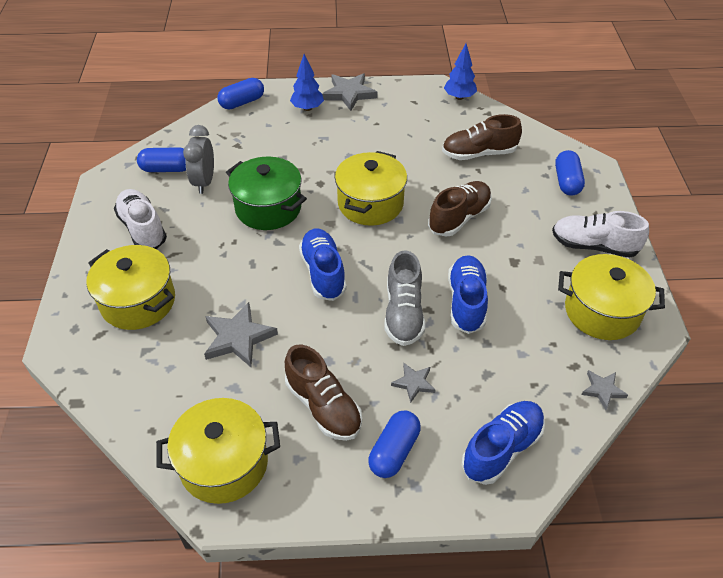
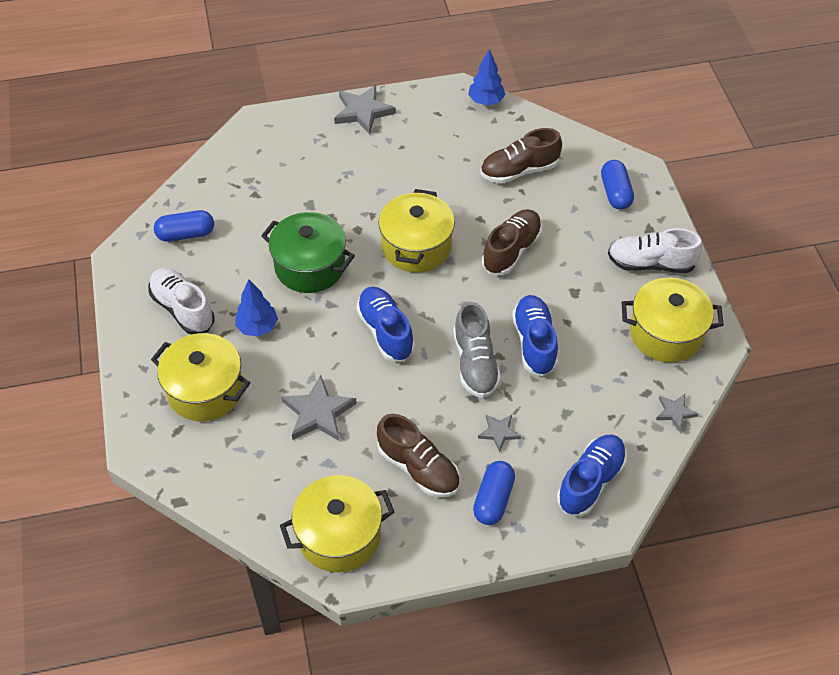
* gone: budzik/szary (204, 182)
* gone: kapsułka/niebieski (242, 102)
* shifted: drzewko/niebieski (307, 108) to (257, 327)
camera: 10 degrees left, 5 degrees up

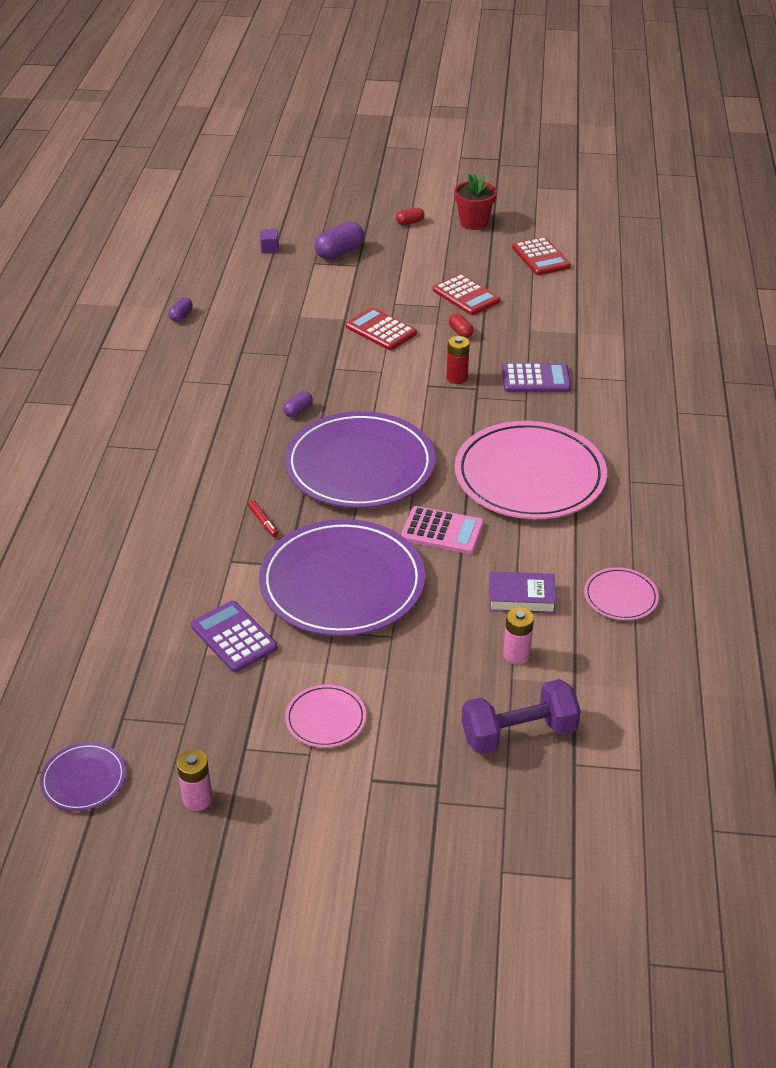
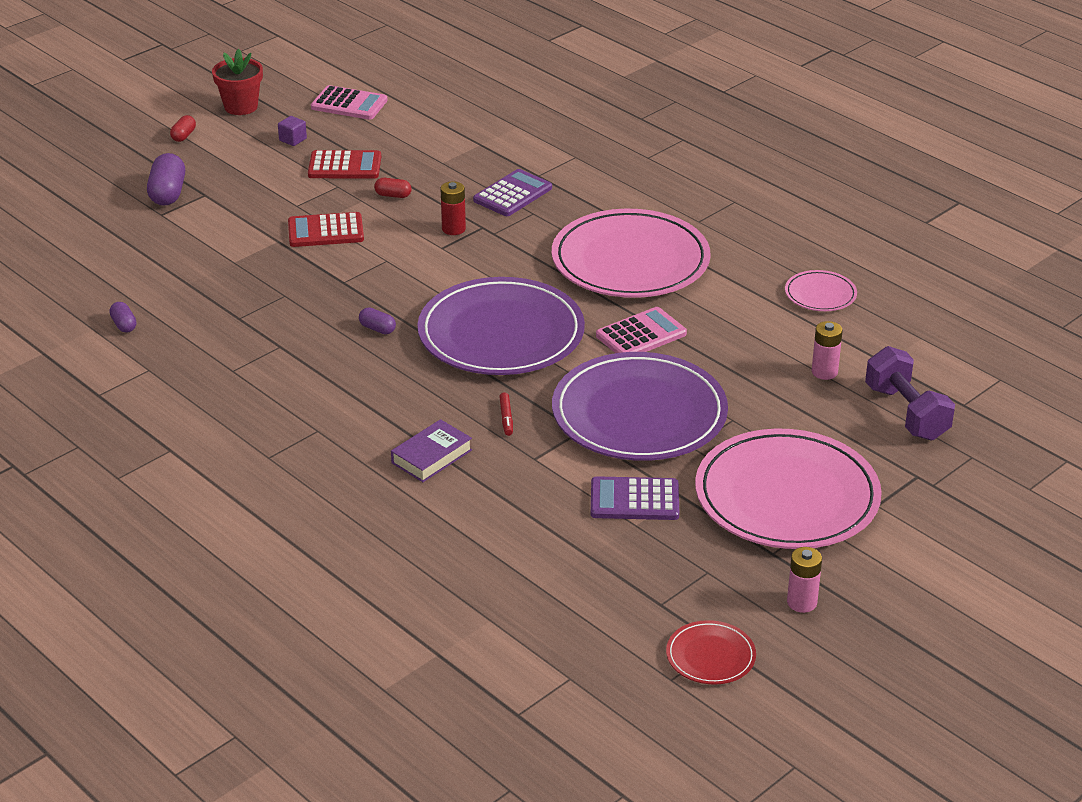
* shifted: sześcian/fioletowy (269, 248) to (293, 140)
* shifted: książka/fioletowy (521, 597) to (432, 456)
* repainted: talerz/fioletowy (83, 779) to talerz/czerwony (710, 656)
* repainted: kalkulator/czerwony (541, 257) to kalkulator/różowy (349, 104)
* rotated: flamaster/czerwony (263, 522) = (506, 418) 75 degrees clockwise
* rotated: kapsułka/fioletowy (298, 411) = (377, 329) 45 degrees counterclockwise
* rotated: hantel/fioletowy (518, 733) = (906, 413) 45 degrees counterclockwise
* scaled: talerz/różowy (325, 719) = (787, 496) x2.26
camera: 50 degrees left, 5 degrees down

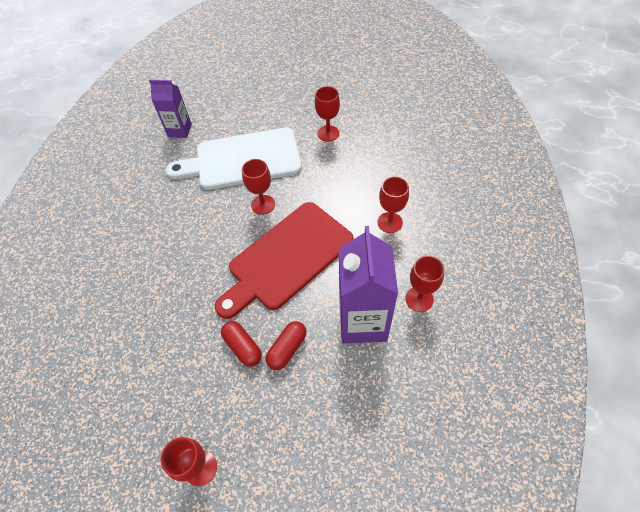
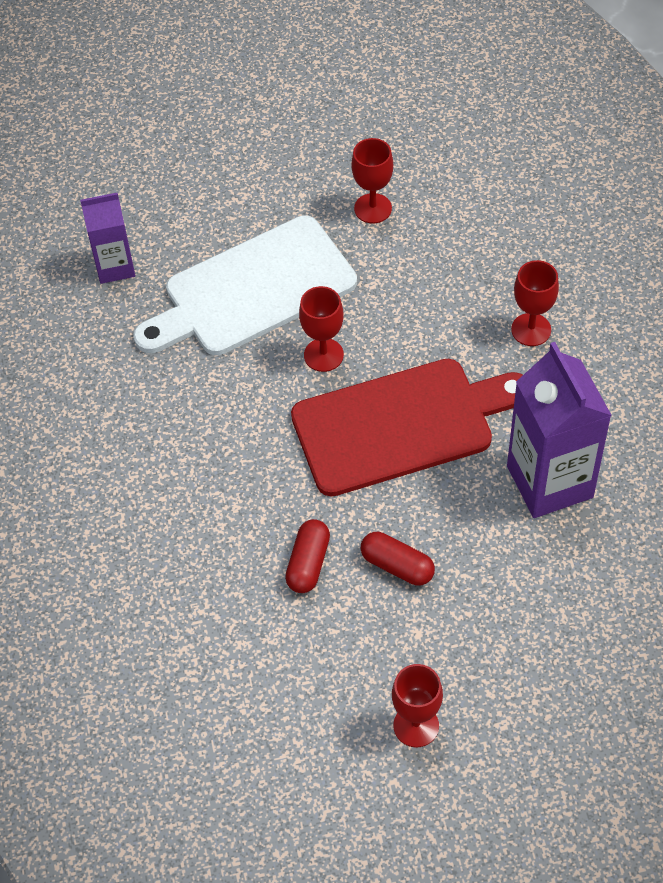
* gone: kielich/czerwony (419, 299)
* shifted: kapsułka/czerwony (287, 349) to (308, 563)
* rotated: deska do krojenia/czerwony (287, 258) = (401, 425) 135 degrees counterclockwise
camera: 20 degrees left, 0 degrees up

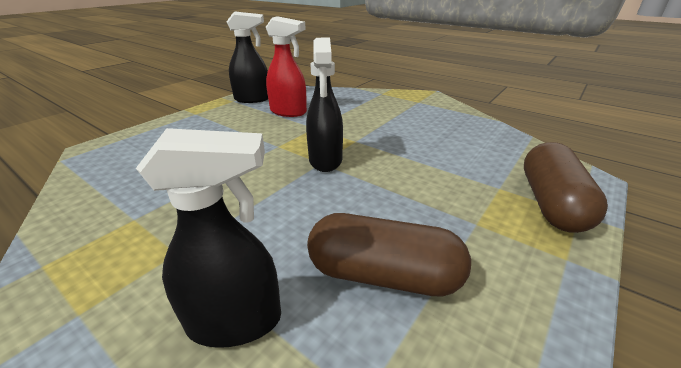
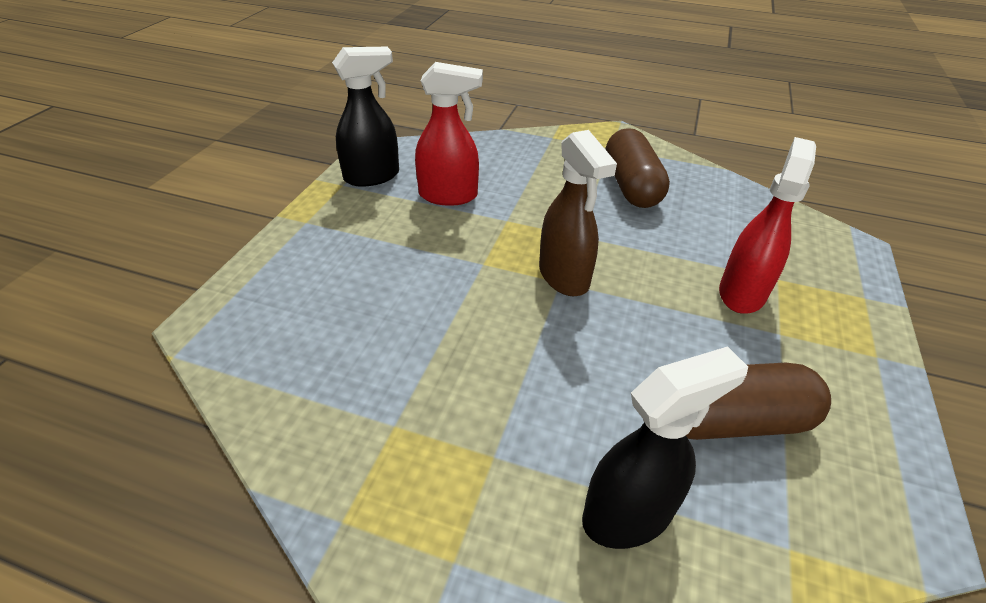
* new: spryskiwacz/czerwony (742, 292)
* shifted: kapsułka/brązowy (551, 203) to (631, 186)
* repainted: spryskiwacz/czarny (325, 160) to spryskiwacz/brązowy (564, 277)
camera: 20 degrees left, 10 degrees up

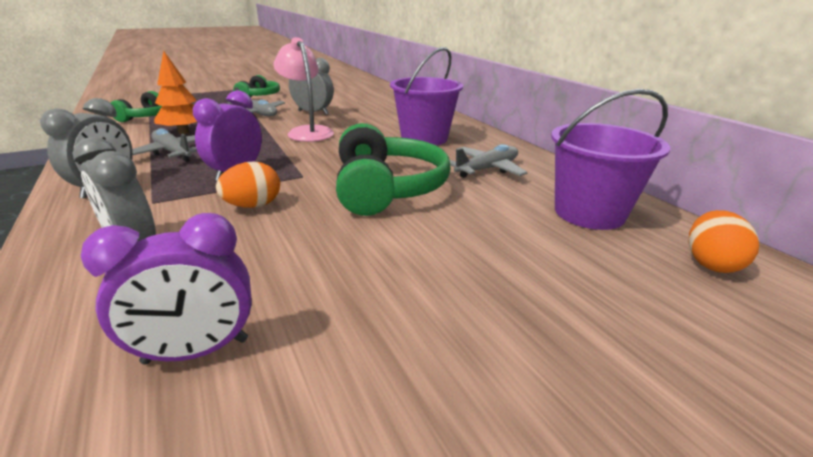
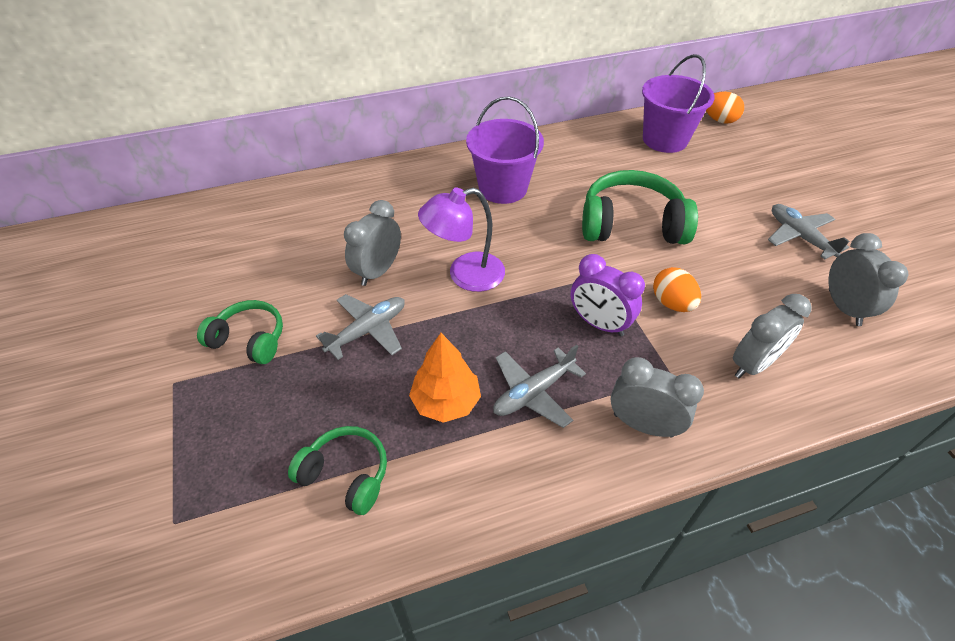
* shifted: samolot/szary (487, 169) to (799, 237)
* repainted: budzik/fioletowy (196, 351) to budzik/szary (844, 307)
* repainted: lampka/różowy (307, 132) to lampka/fioletowy (465, 275)
camera: 80 degrees left, 20 degrees up

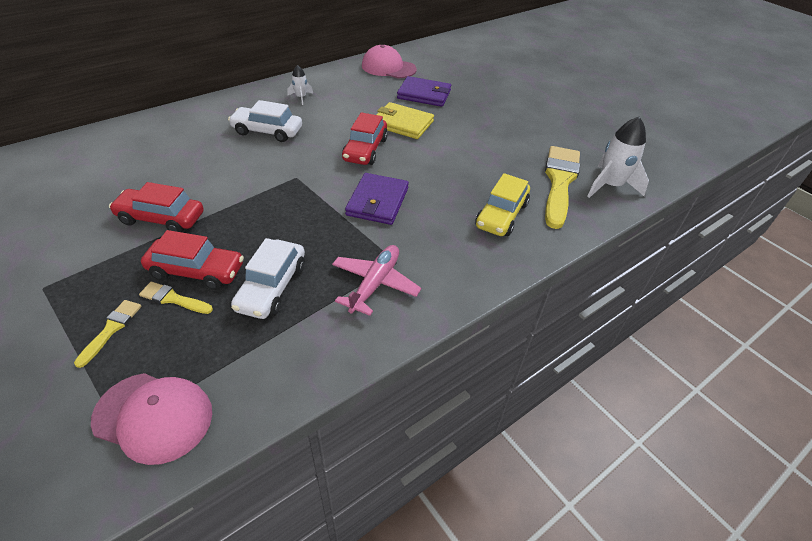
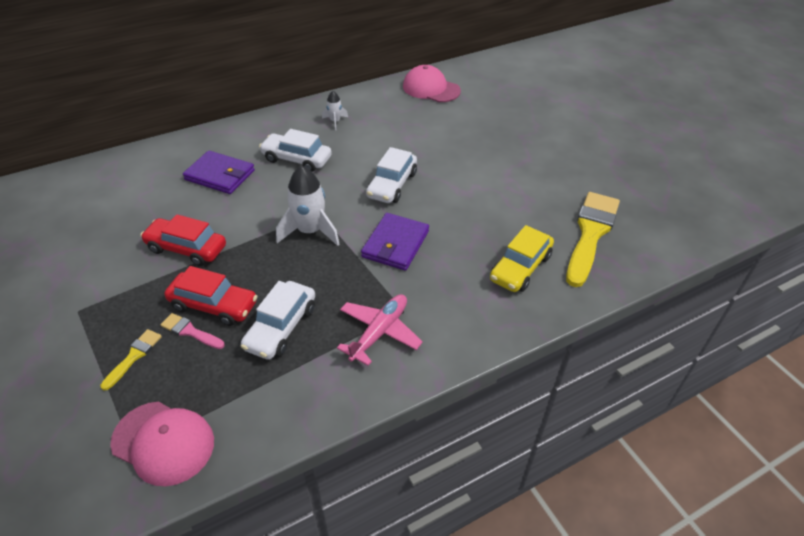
* gone: portfel/żółty (402, 123)
* shifted: portfel/fioletowy (424, 94) to (220, 175)
* shifted: rakieta/biały (610, 186) to (310, 231)
* repainted: pędzel/żółty (173, 299) to pędzel/różowy (190, 331)
* repainted: samochód/czerwony (365, 149) to samochód/biały (392, 185)
camera: 10 degrees right, 0 degrees up

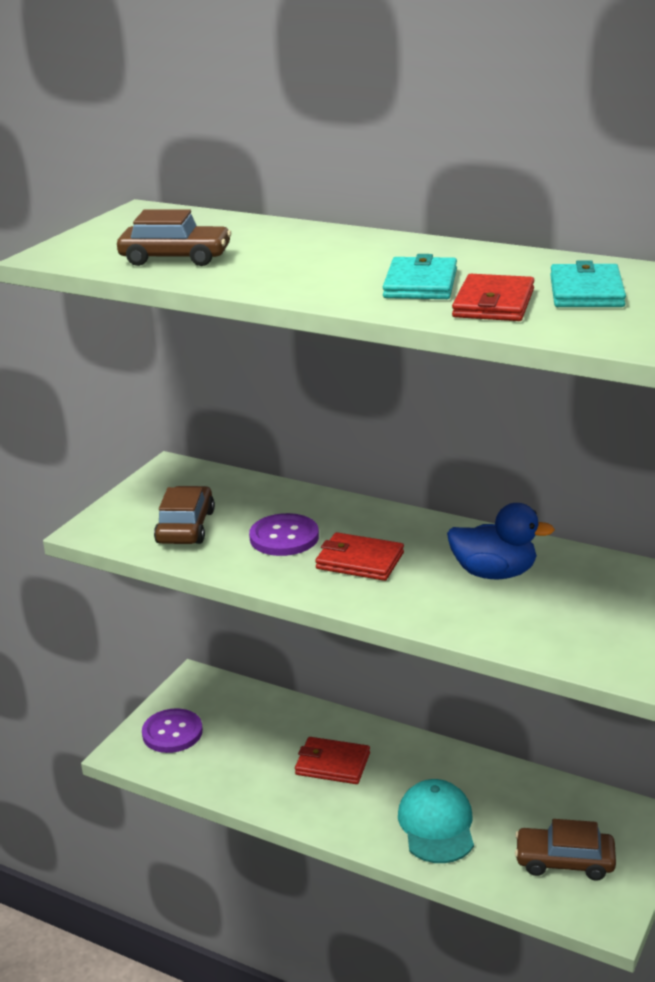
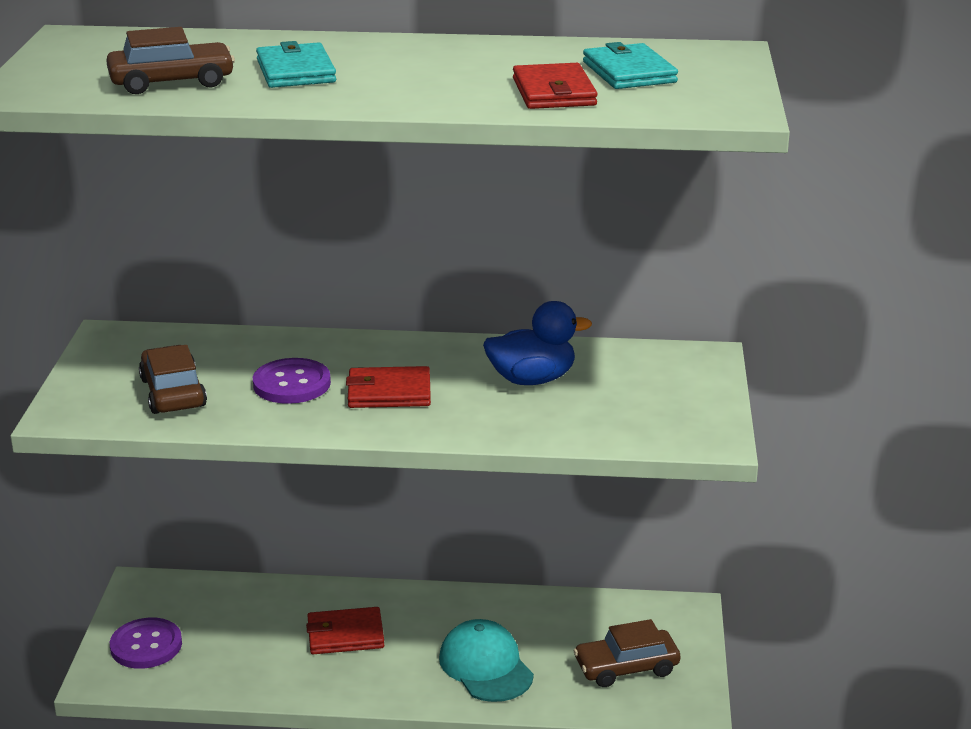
* shifted: portfel/turkusowy (420, 284) to (296, 71)
camera: 25 degrees left, 0 degrees up

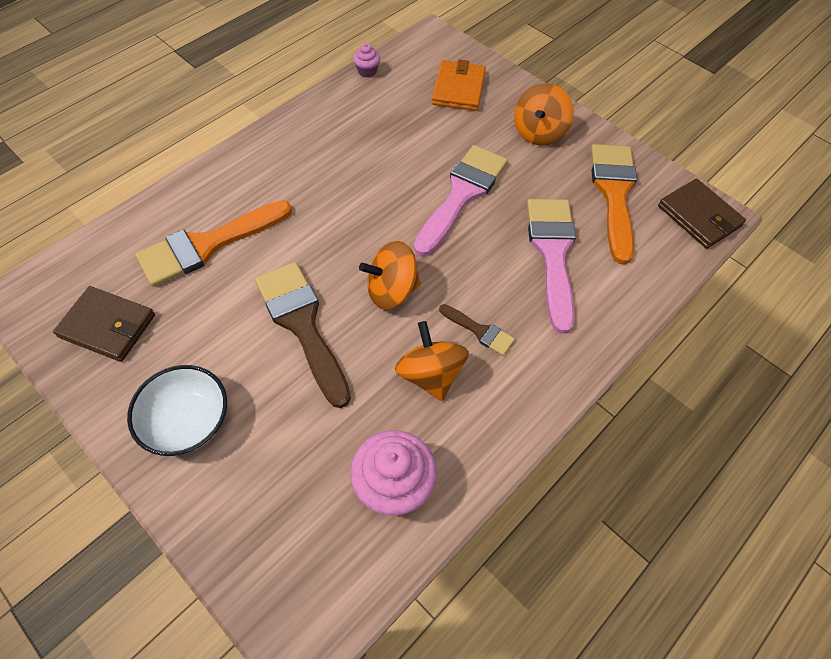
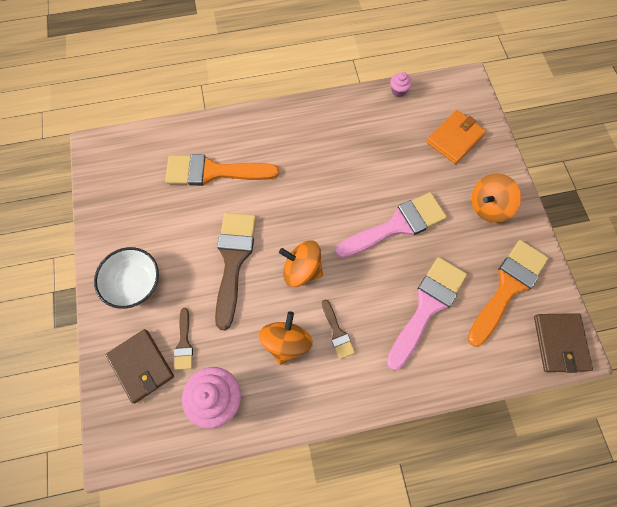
* new: pędzel/brązowy (184, 343)
* shifted: portfel/brązowy (107, 326) to (141, 366)
camera: 35 degrees right, 10 degrees up

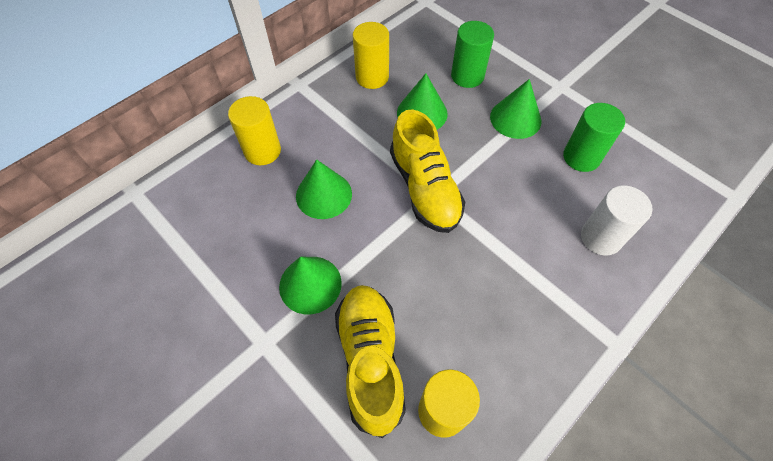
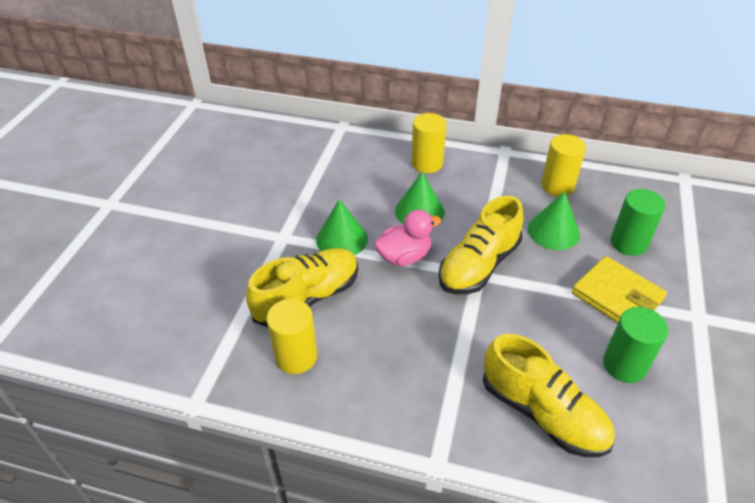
* new: kaczka/różowy (404, 257)
* swapped: stożek/zielony (515, 118) to portfel/żółty (617, 296)
* swapped: walec/biały (601, 237) to but/żółty (542, 413)
camera: 60 degrees right, 15 degrees down

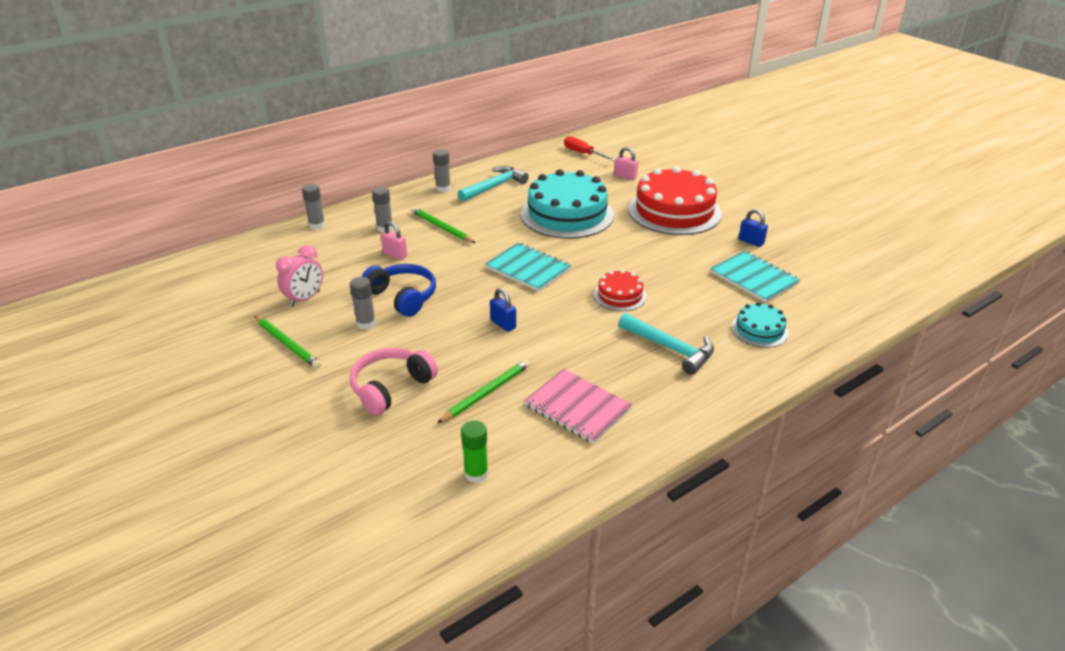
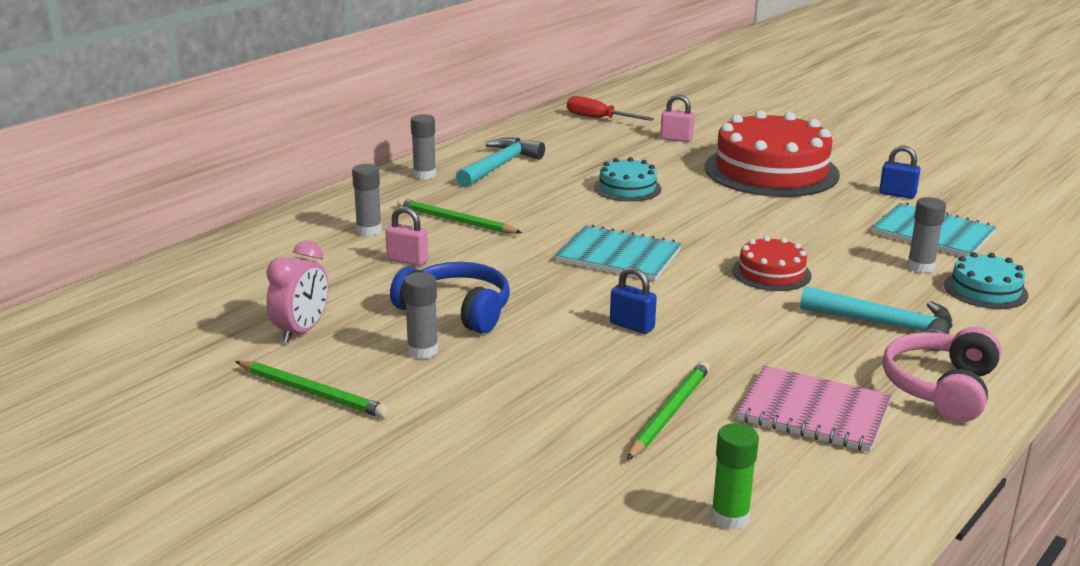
* shifted: klej w sztyfcie/szary (317, 225) to (920, 267)
* shifted: słuchawki/różowy (391, 387) to (941, 388)
* scaled: tort/turkusowy (567, 214) = (627, 188) x0.49
camera: 15 degrees left, 10 degrees down

